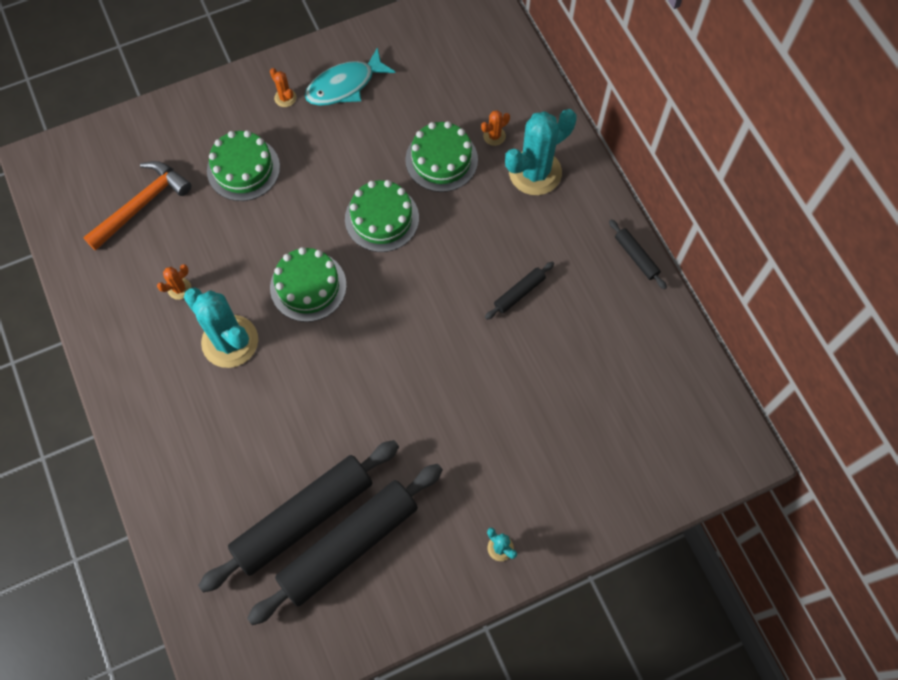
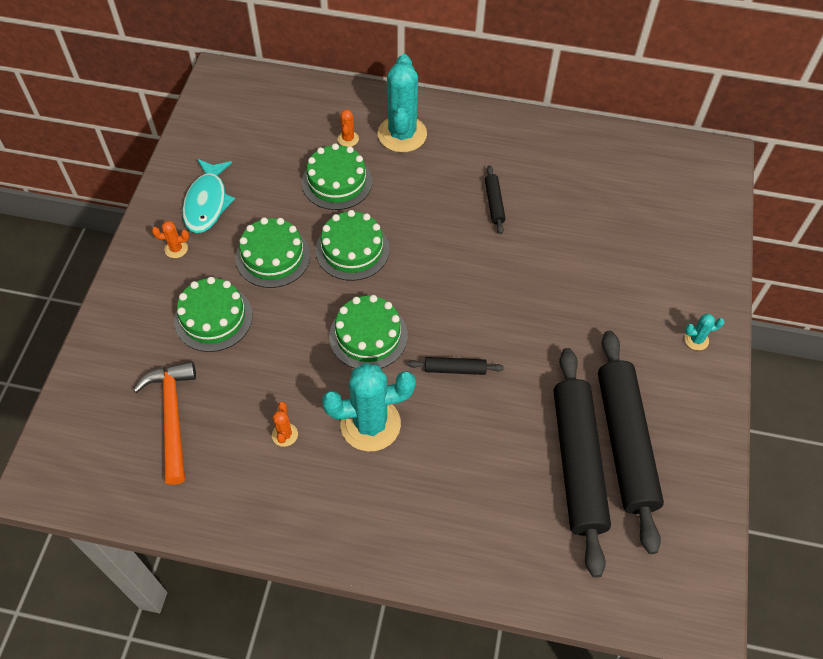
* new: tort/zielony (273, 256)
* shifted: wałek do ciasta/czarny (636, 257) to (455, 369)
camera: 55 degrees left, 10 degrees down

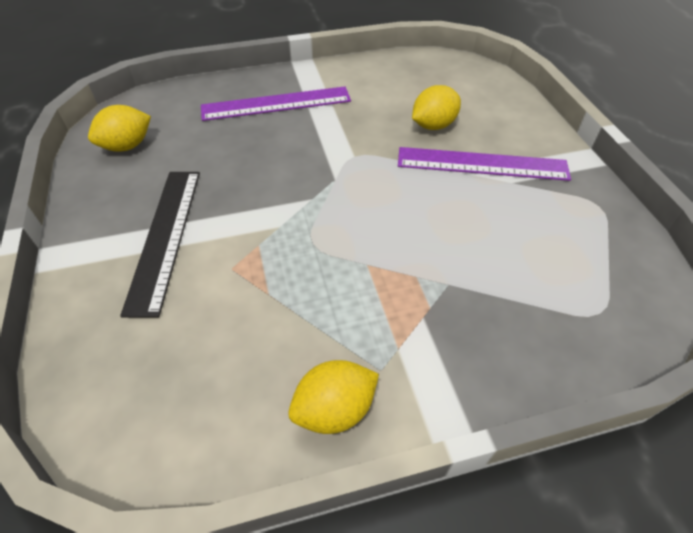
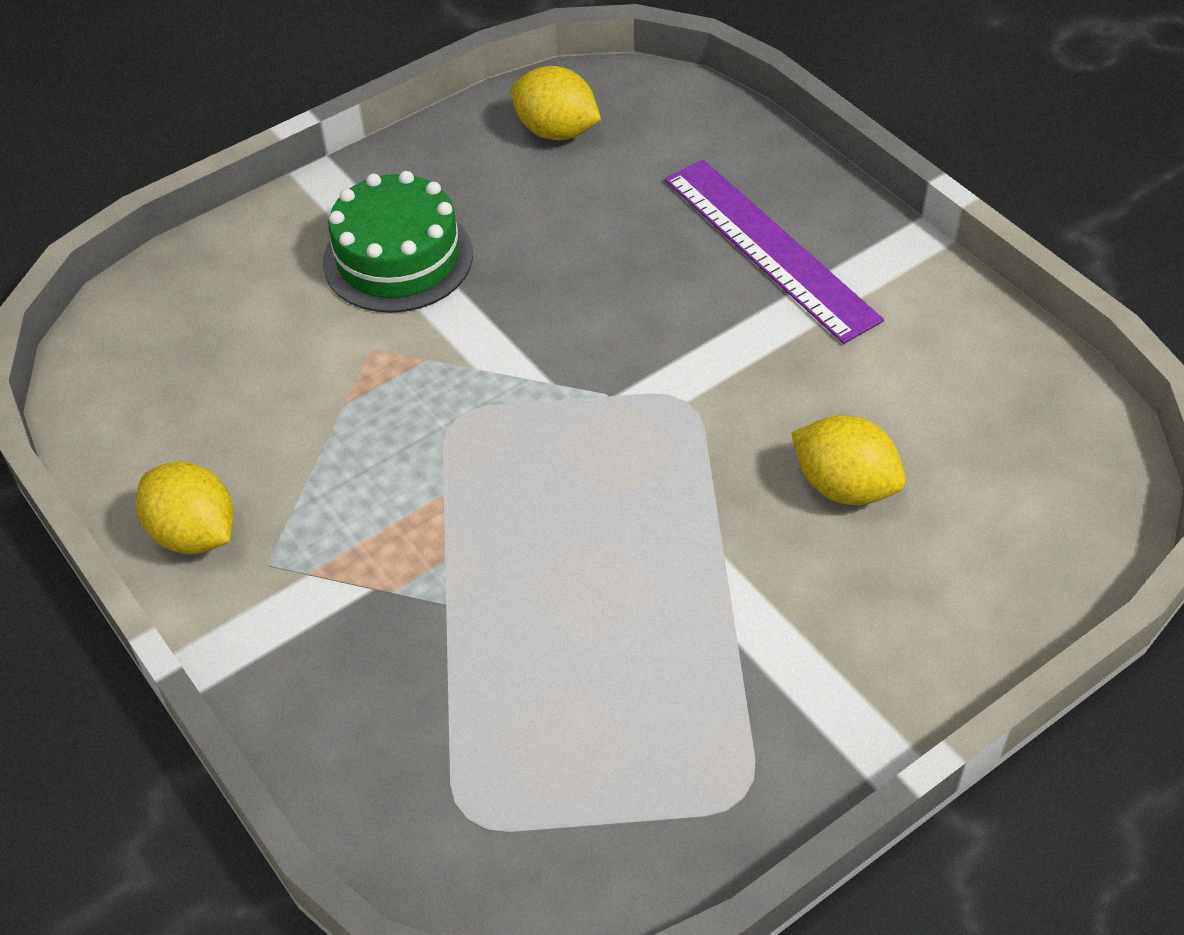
* gone: linijka/fioletowy (482, 164)
* swapped: linijka/czarny (165, 236) to tort/zielony (398, 258)
camera: 70 degrees right, 0 degrees up

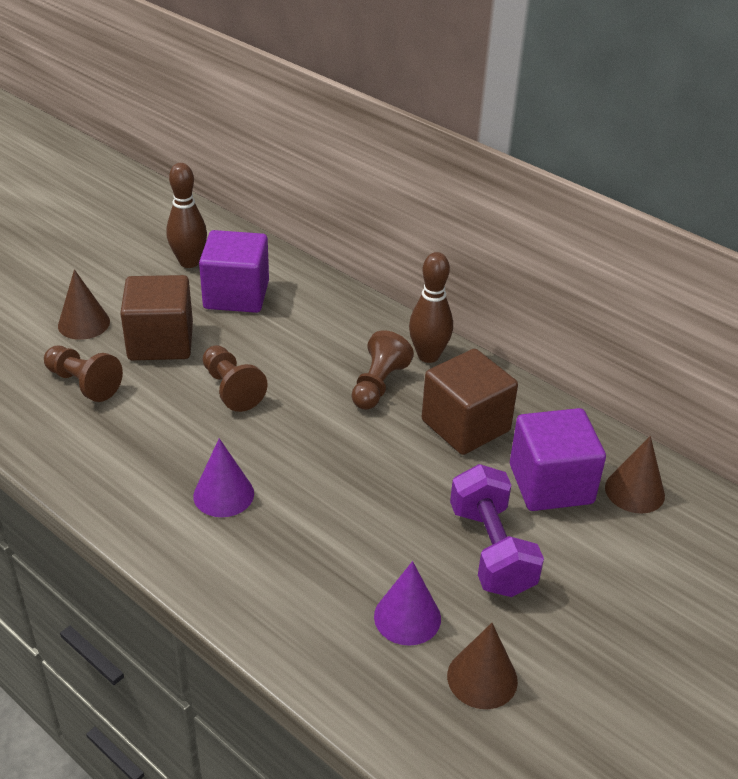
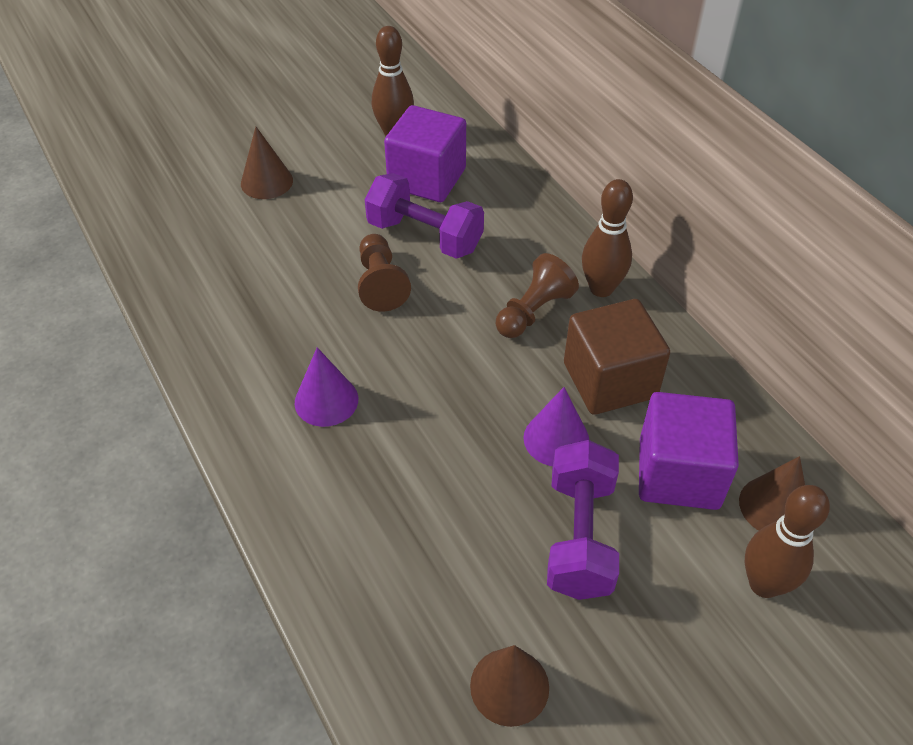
* gone: pionek/brązowy (83, 383)
* gone: sześcian/brązowy (160, 342)
* new: hantel/fioletowy (425, 236)
* new: kręgiel/brązowy (764, 584)
* shifted: stożek/fioletowy (407, 617) to (556, 439)
camera: 20 degrees right, 10 degrees up

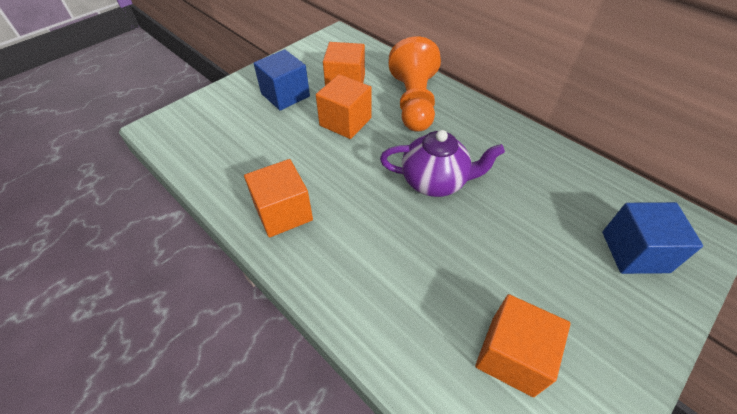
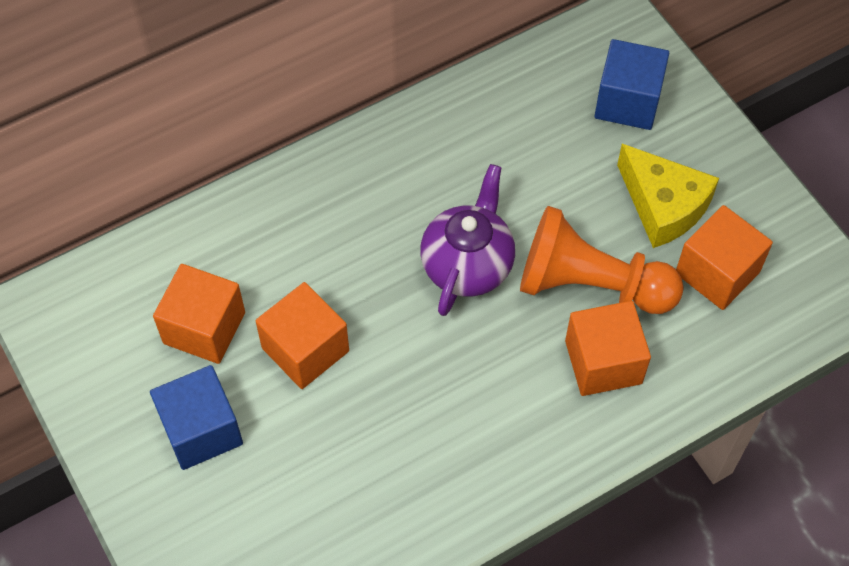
* new: ser/żółty (663, 206)
* shifted: sześcian/pomarańczowy (283, 212) to (603, 362)
* shifted: pionek/pomarańczowy (414, 102) to (590, 284)
camera: 75 degrees left, 10 degrees up

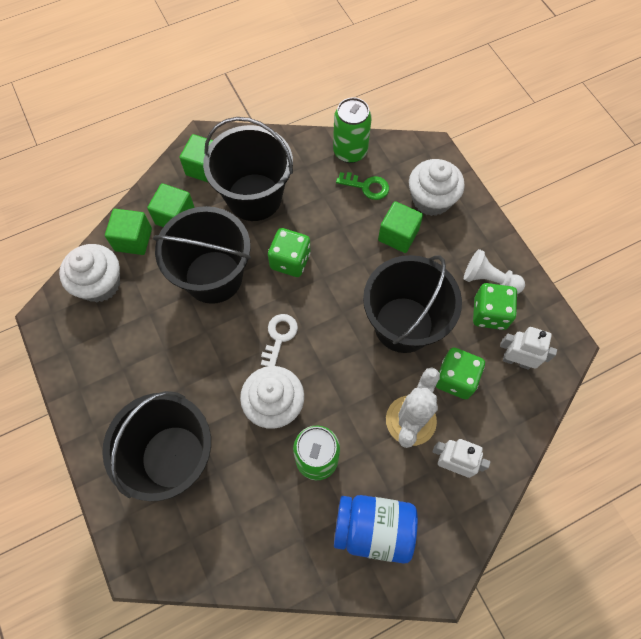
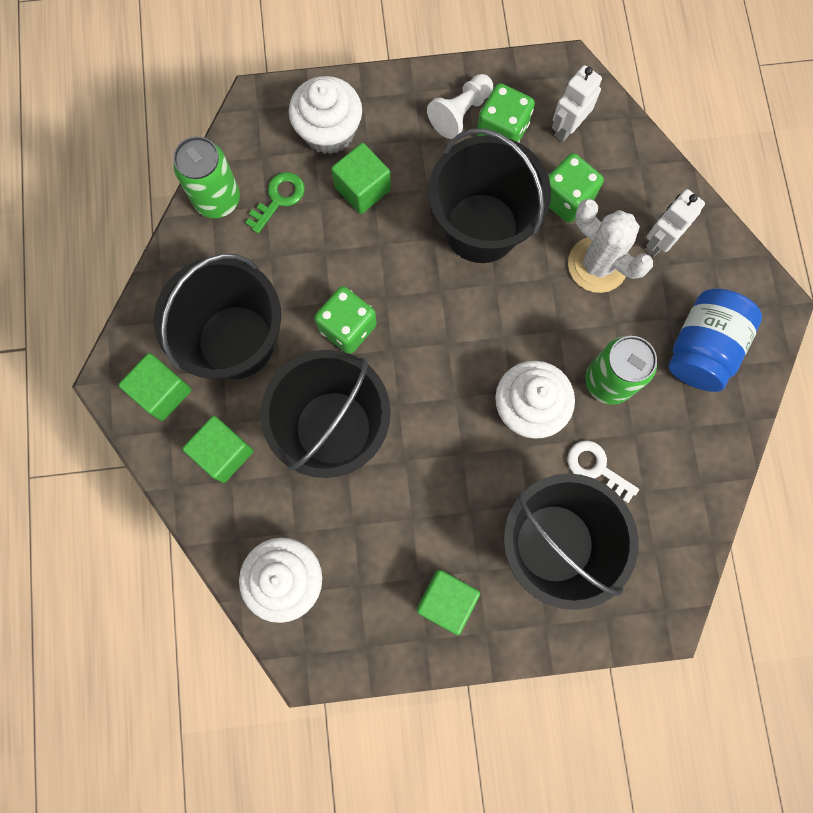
* shifted: sześcian/zielony (133, 240) to (446, 600)
* shifted: klucz/biały (279, 337) to (596, 468)
camera: 70 degrees left, 10 degrees up

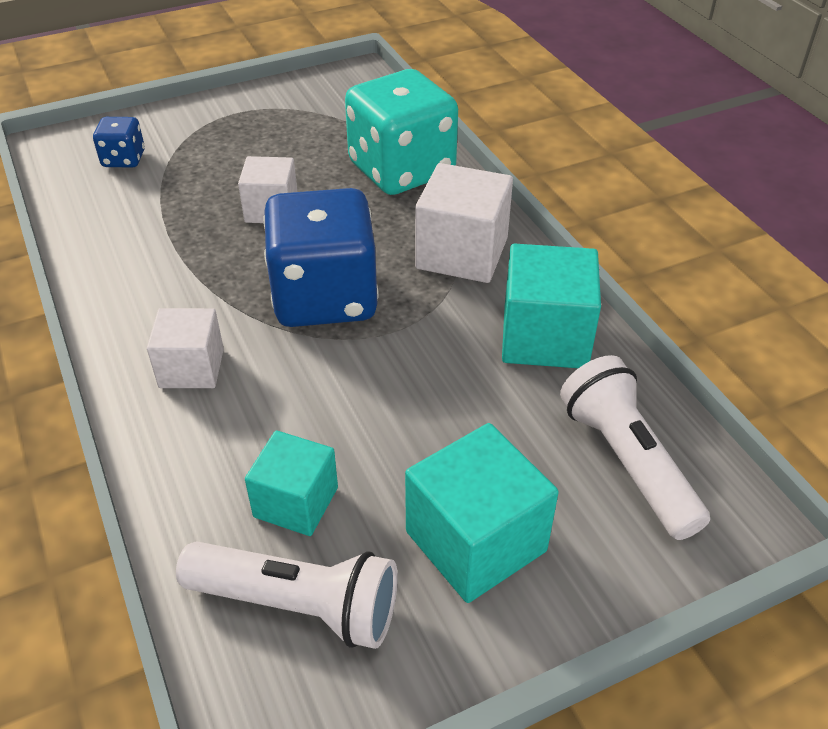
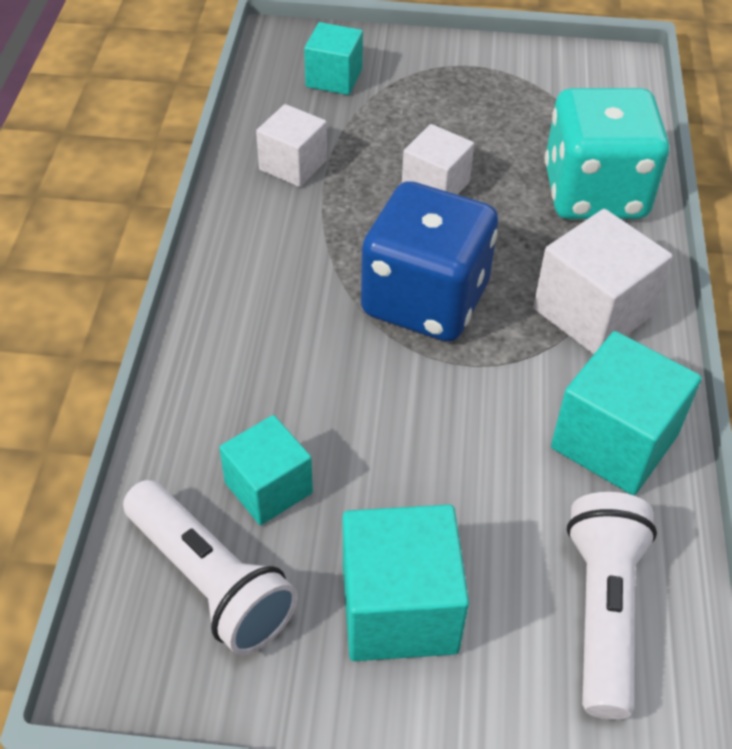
* shifted: sześcian/biały (191, 368) to (293, 165)
* swapped: kostka do gry/niebieski (123, 159) to sześcian/turkusowy (334, 78)
camera: 30 degrees right, 5 degrees up

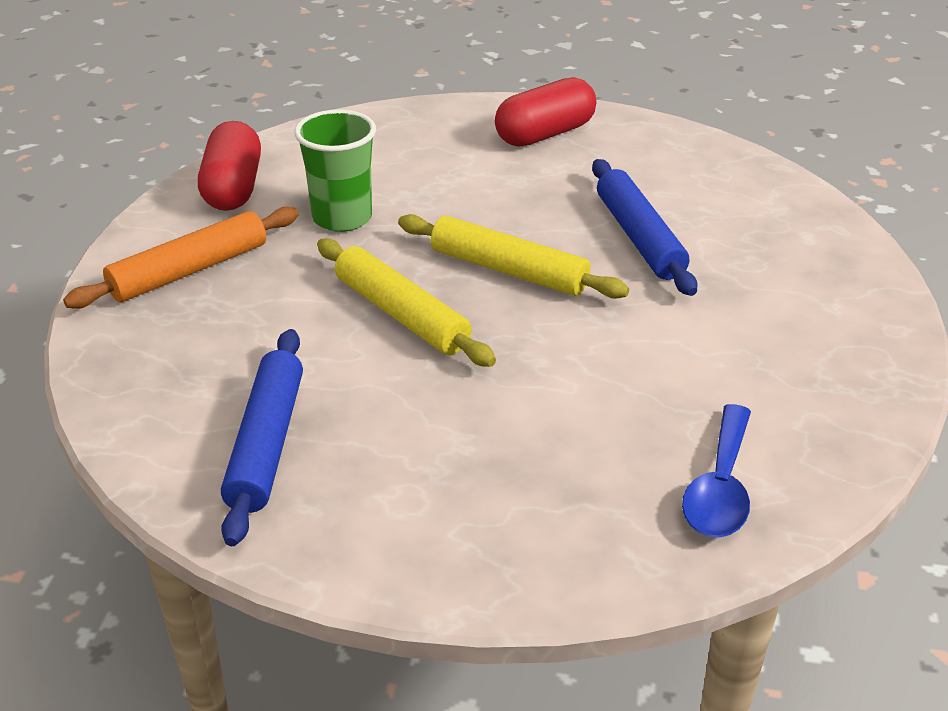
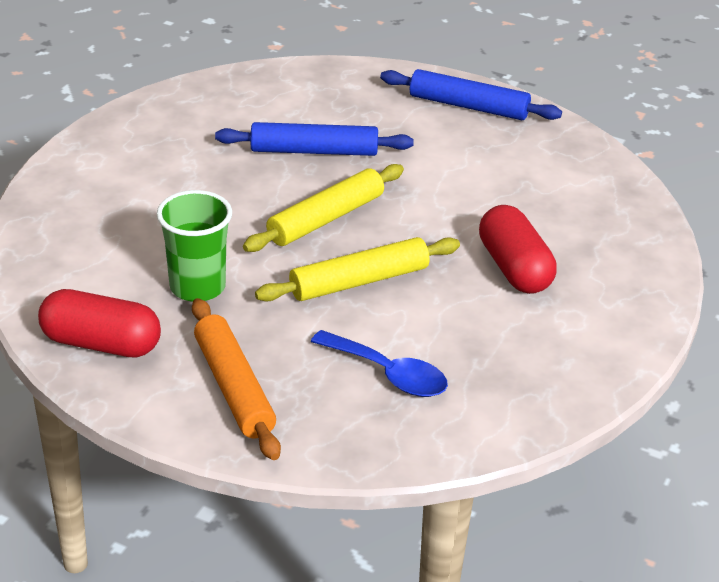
* shifted: wałek do ciasta/niebieski (266, 444) to (469, 106)
* shifted: kapsułka/czerwony (545, 134) to (514, 268)
* shifted: łyżka/niebieski (720, 487) to (388, 374)
camera: 75 degrees left, 0 degrees up

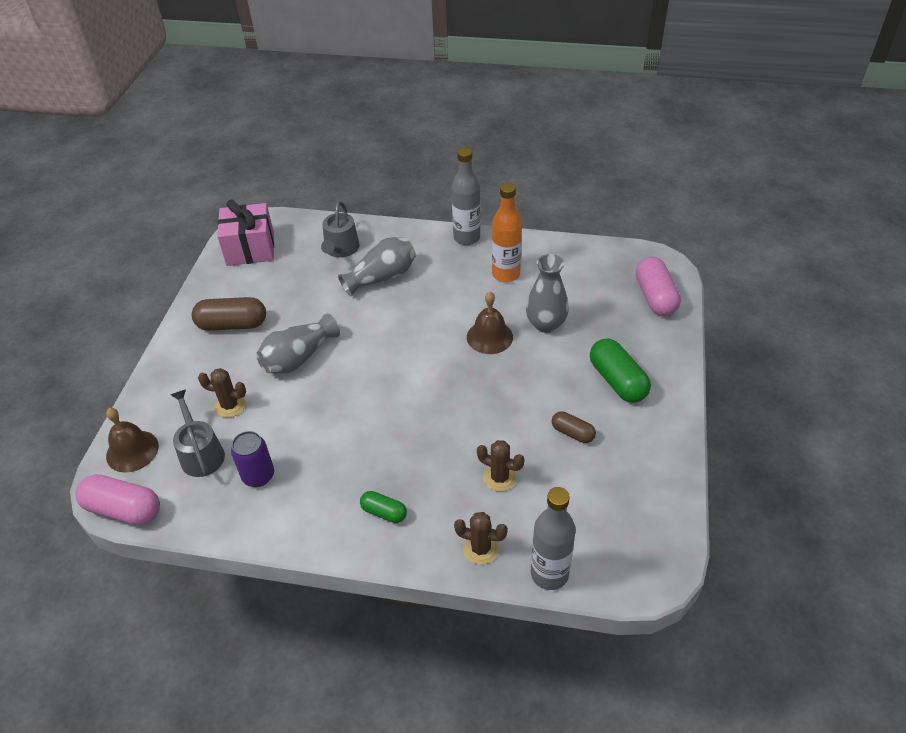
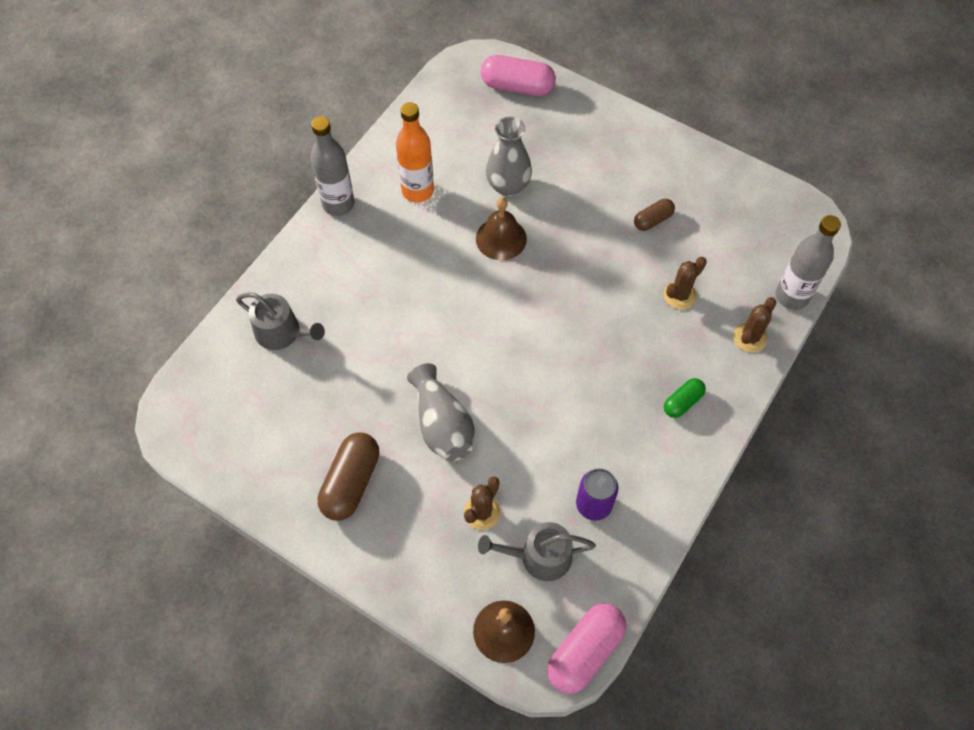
* gone: prezent/różowy (250, 249)
* gone: wazon/szary (382, 277)
* gone: kapsułka/zielony (617, 381)
camera: 70 degrees left, 15 degrees up

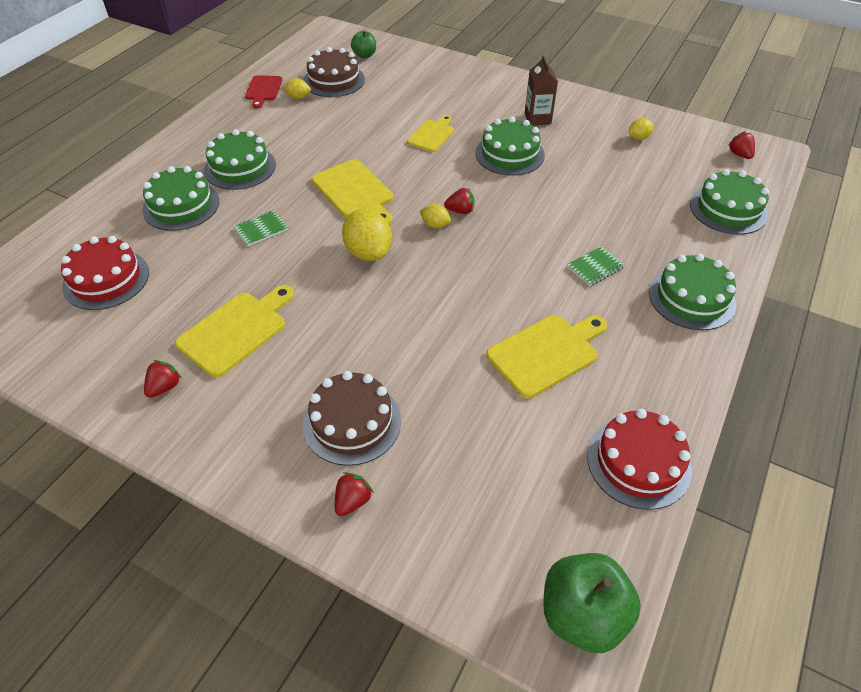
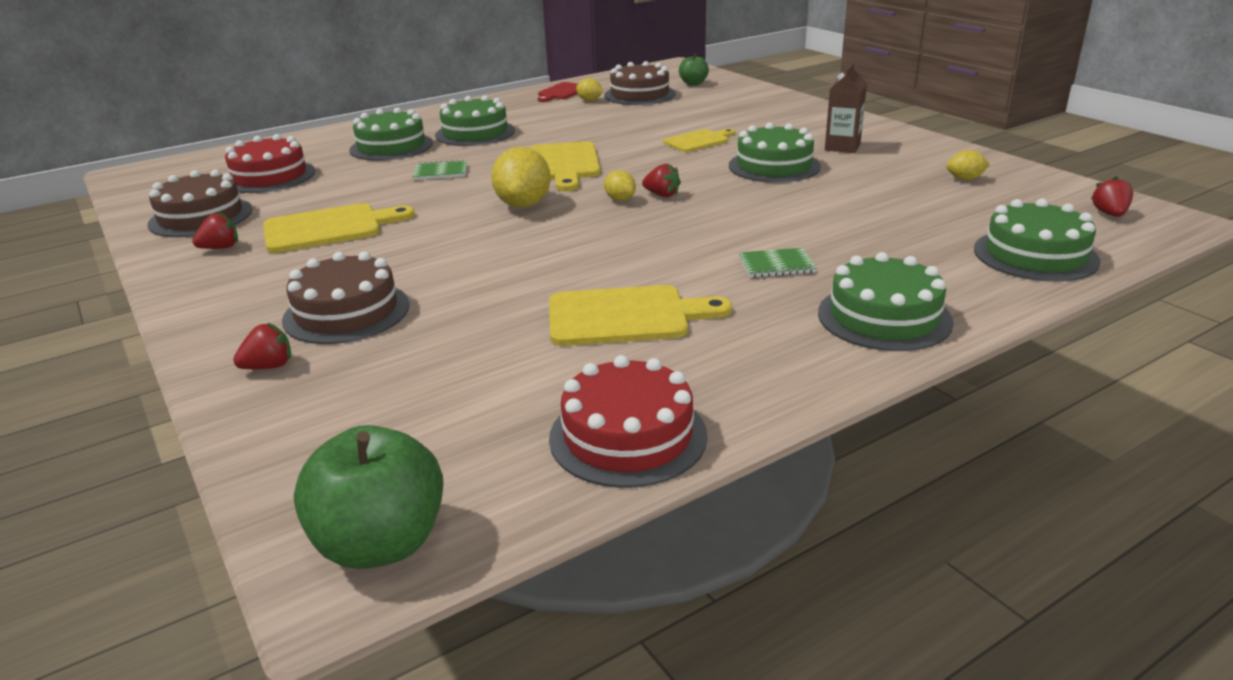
* new: tort/brązowy (201, 217)
camera: 30 degrees right, 20 degrees down

